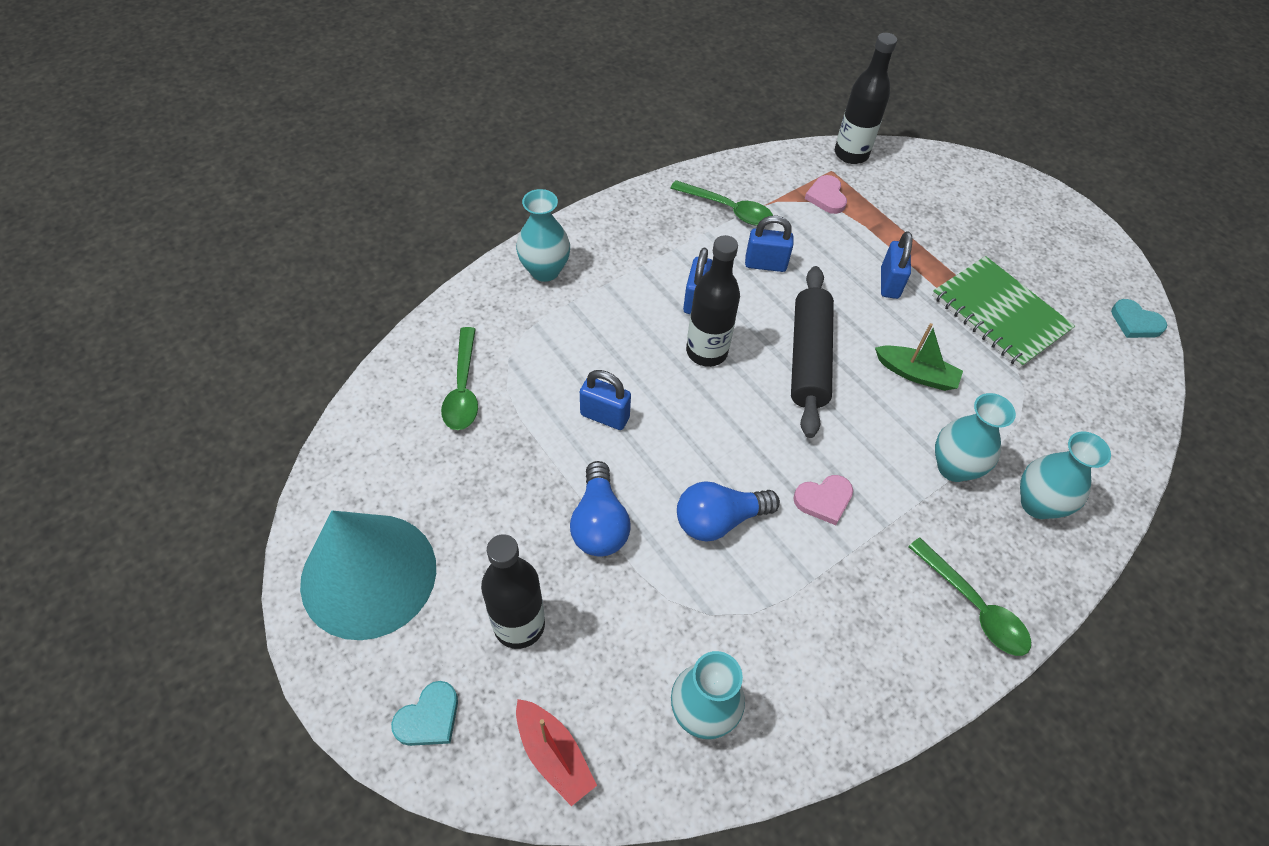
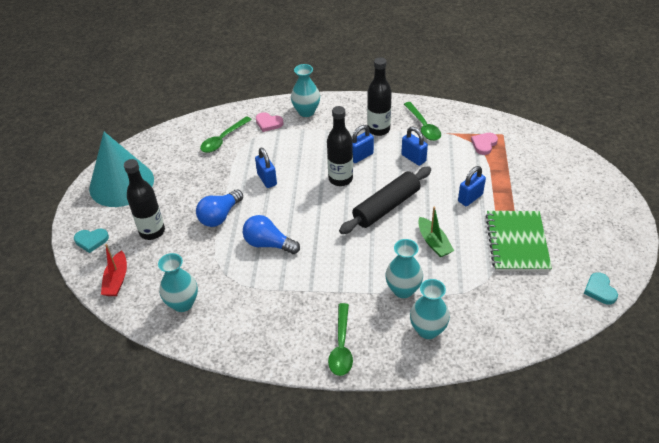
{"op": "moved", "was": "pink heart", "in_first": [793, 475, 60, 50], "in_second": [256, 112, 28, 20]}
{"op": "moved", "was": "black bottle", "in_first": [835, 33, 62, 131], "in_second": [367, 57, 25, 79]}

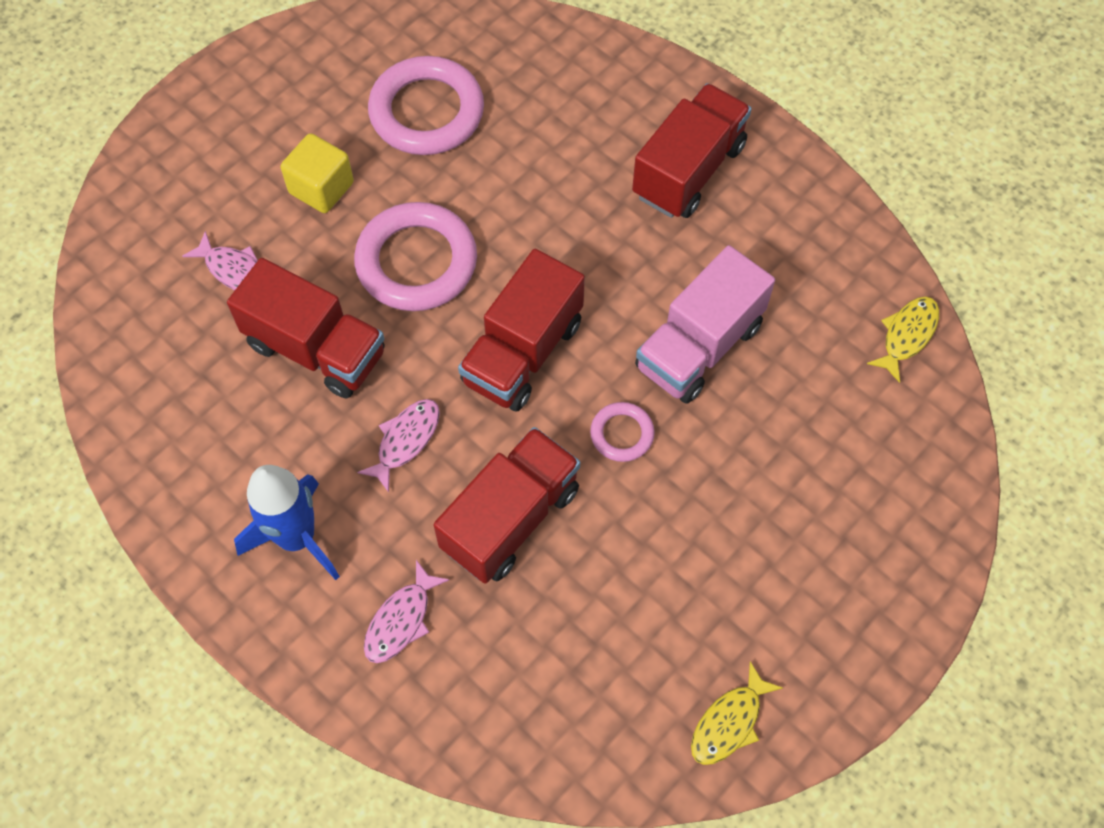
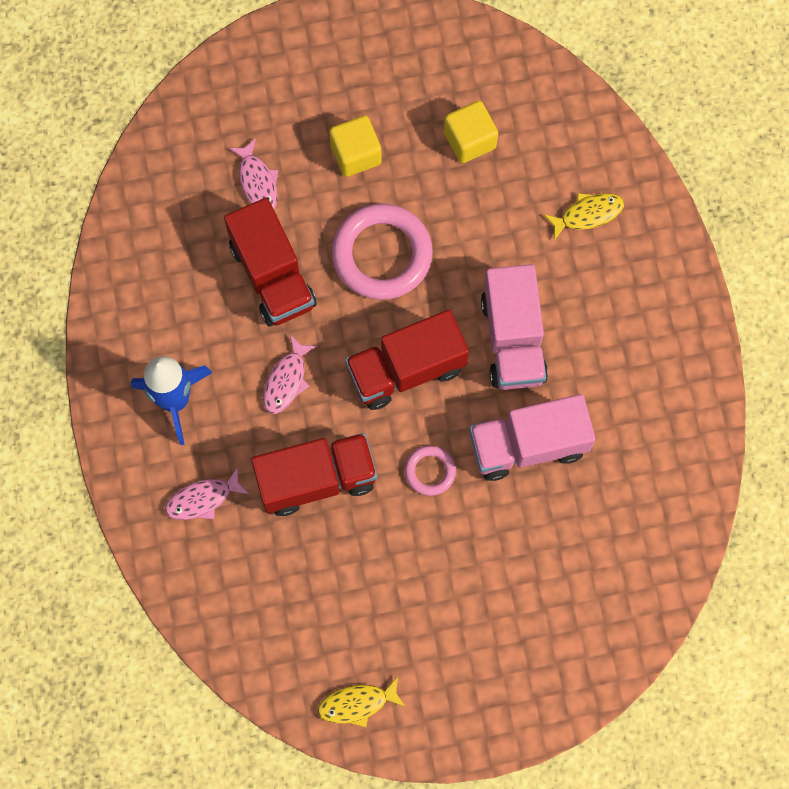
{"op": "removed", "was": "red truck", "in_first": [632, 83, 120, 135]}
{"op": "added", "now": "pink truck", "in_second": [481, 264, 67, 126]}
{"op": "moved", "was": "yellow fish", "in_first": [867, 296, 72, 87], "in_second": [543, 193, 81, 48]}
{"op": "replaced", "was": "pink ring", "now": "yellow cube", "in_first": [368, 56, 116, 99], "in_second": [444, 101, 54, 62]}
{"op": "turned", "was": "pink fish", "in_first": [357, 399, 83, 93], "in_second": [263, 335, 54, 79], "clockwise": 135}

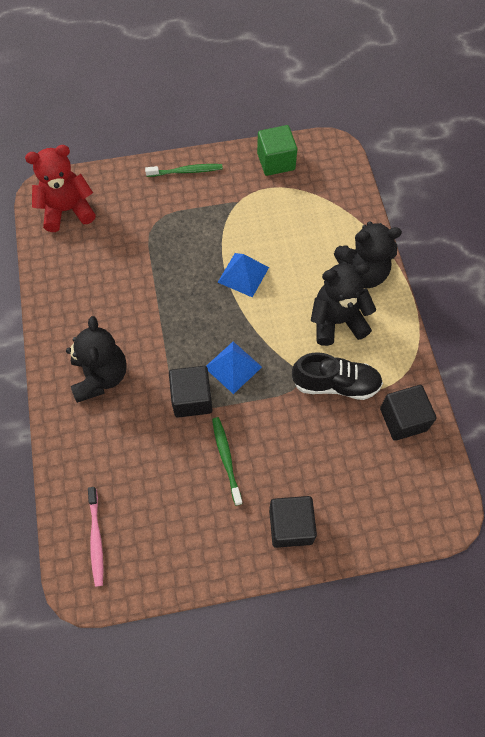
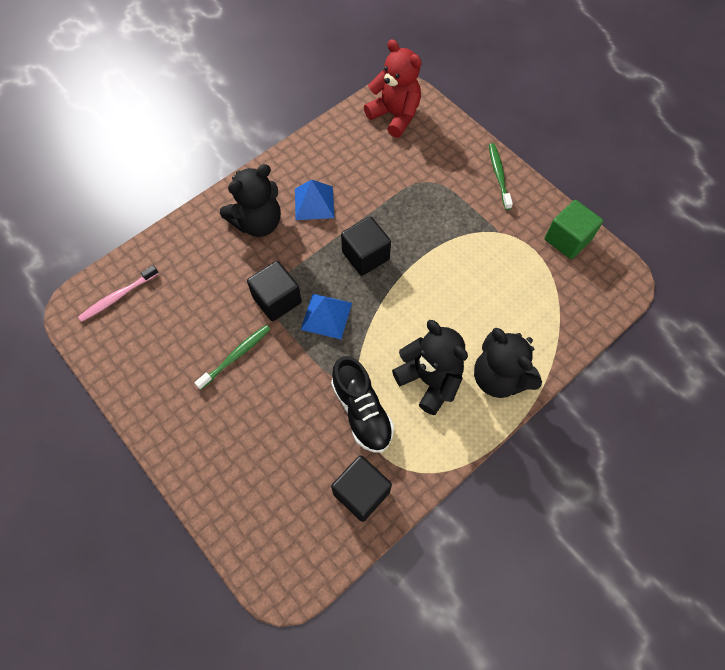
{"op": "moved", "was": "blue pyramid", "in_first": [217, 253, 52, 44], "in_second": [295, 180, 39, 40]}
{"op": "moved", "was": "black cube", "in_first": [269, 496, 48, 52], "in_second": [341, 216, 50, 60]}
{"op": "turned", "was": "green toothbrush", "in_first": [145, 164, 78, 13], "in_second": [489, 143, 24, 67], "clockwise": -150}

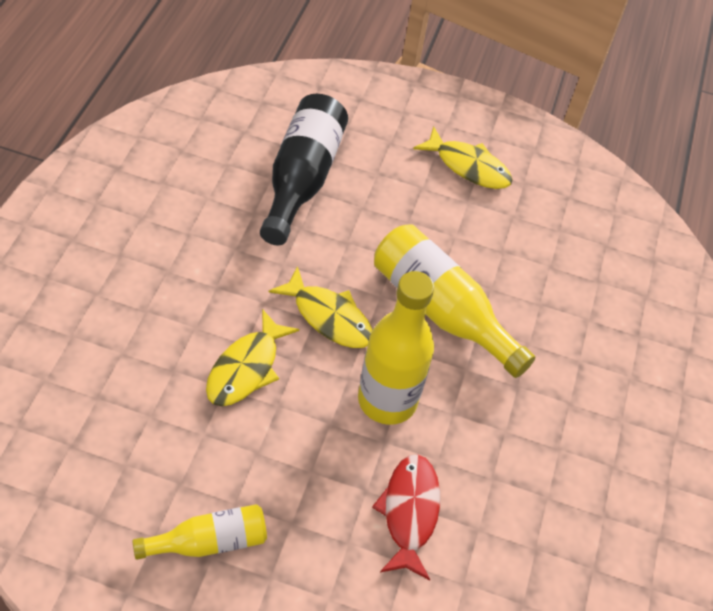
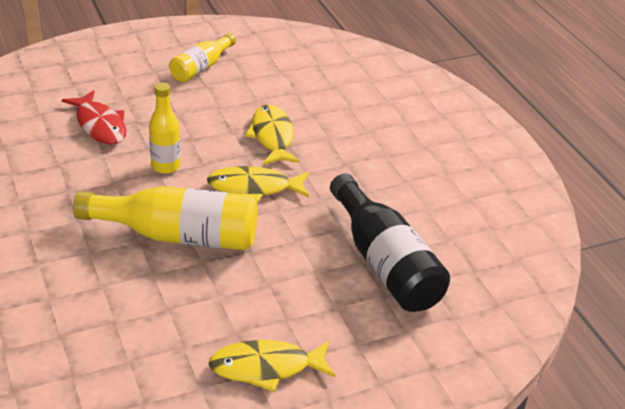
{"op": "resized", "was": "yellow bottle", "in_first": [358, 271, 76, 154], "in_second": [149, 82, 32, 92], "ratio": 0.58}

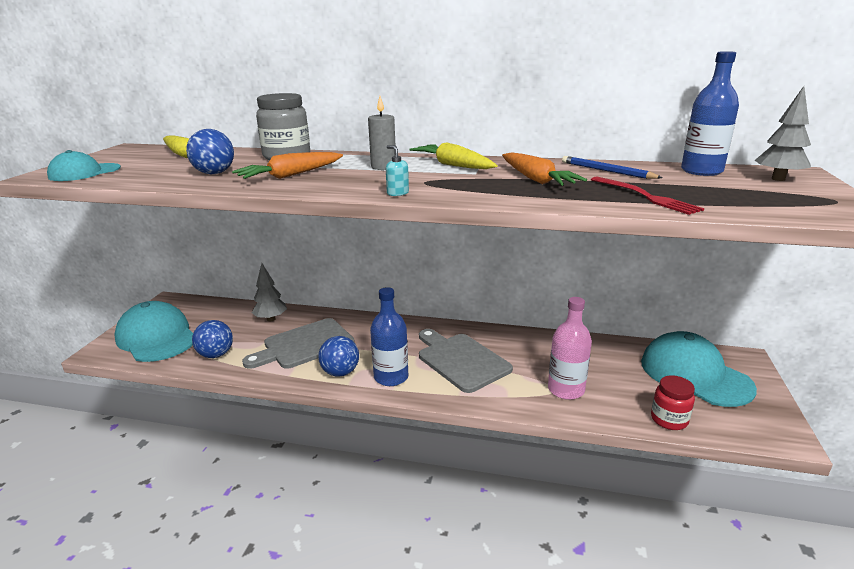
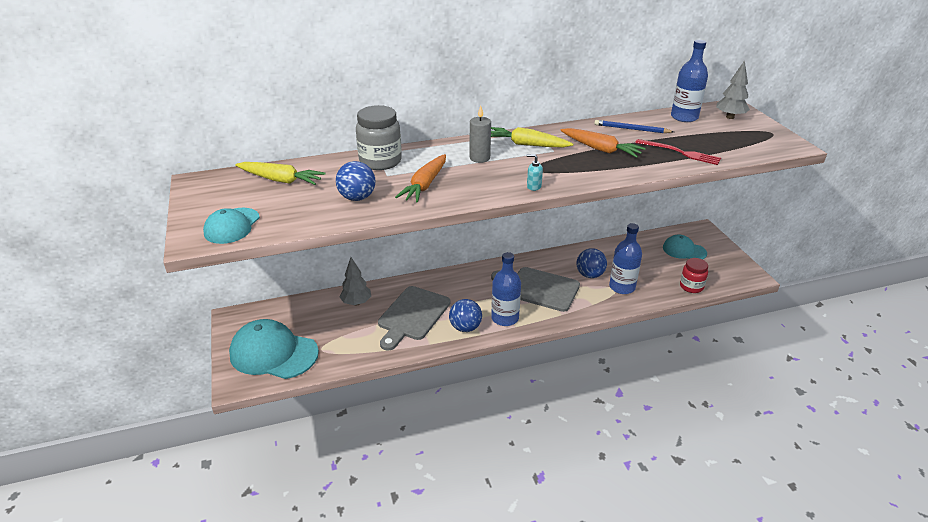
{"op": "moved", "was": "blue ball", "in_first": [192, 320, 41, 38], "in_second": [576, 248, 31, 30]}
{"op": "recoloured", "was": "pink bottle", "now": "blue bottle", "in_first": [548, 297, 44, 103], "in_second": [609, 223, 33, 71]}
{"op": "resized", "was": "turquoise cap", "in_first": [641, 331, 116, 76], "in_second": [663, 235, 44, 25], "ratio": 0.57}

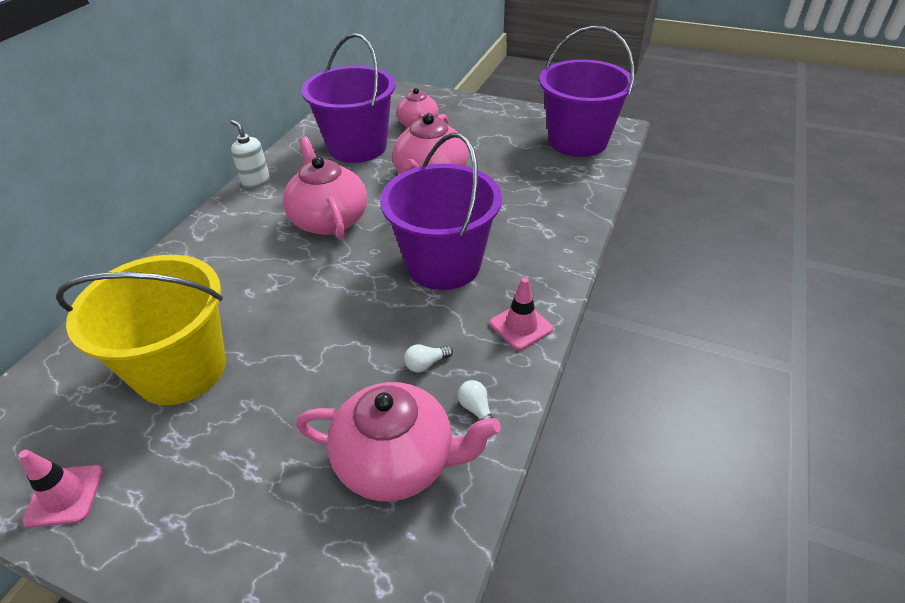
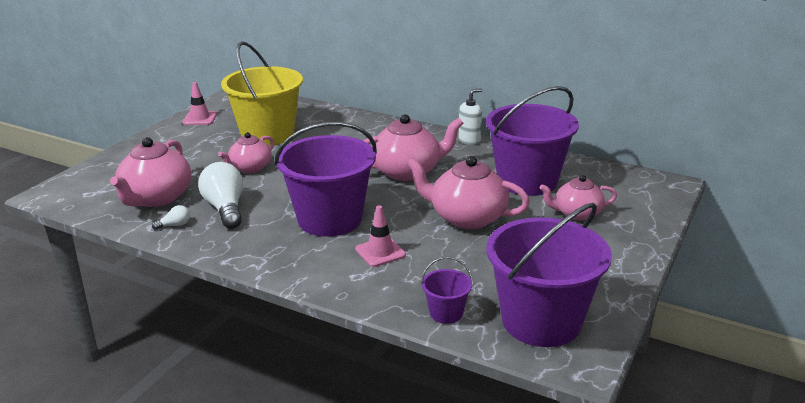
{"op": "added", "now": "pink teapot", "in_second": [218, 132, 56, 41]}
{"op": "added", "now": "purple bucket", "in_second": [421, 257, 52, 67]}
{"op": "moved", "was": "pink traffic cone", "in_first": [490, 277, 63, 73], "in_second": [355, 205, 51, 62]}
{"op": "resized", "was": "white light bulb", "in_first": [404, 344, 49, 28], "in_second": [198, 162, 45, 67], "ratio": 2.25}

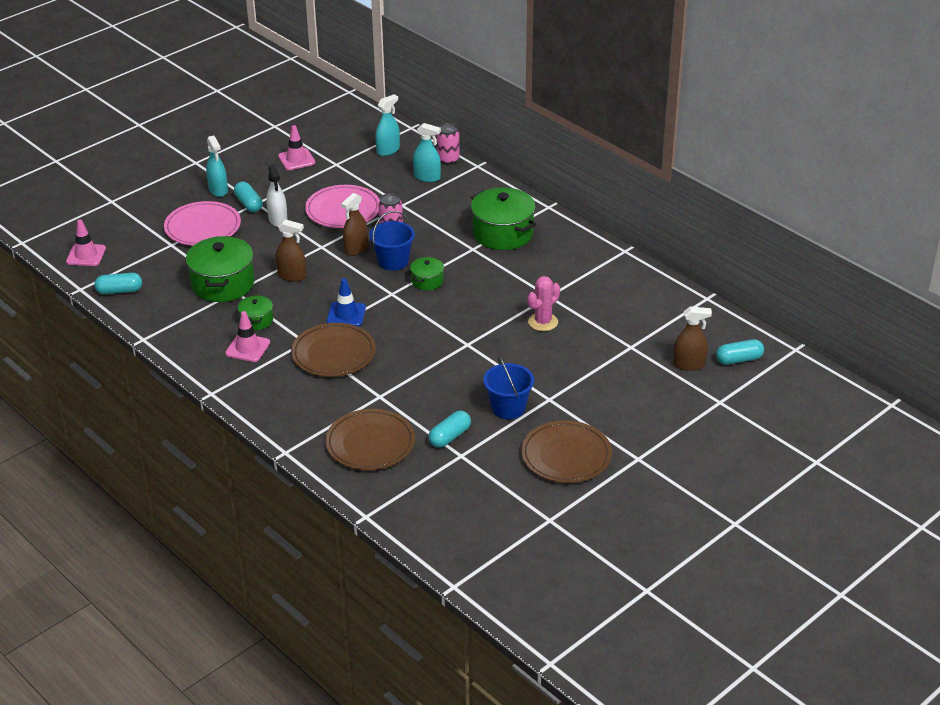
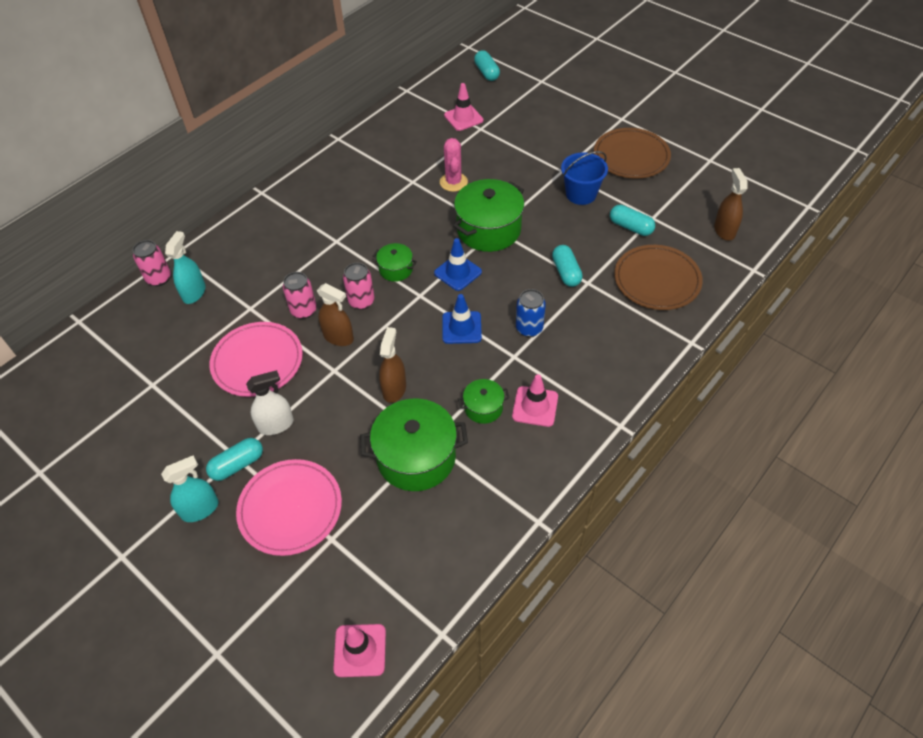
{"op": "removed", "was": "turquoise spray bottle", "in_first": [375, 94, 25, 62]}
{"op": "added", "now": "blue traffic cone", "in_second": [434, 238, 48, 53]}
{"op": "moved", "was": "turquoise capsule", "in_first": [95, 273, 47, 21], "in_second": [552, 245, 31, 42]}
{"op": "moved", "was": "pink traffic cone", "in_first": [278, 125, 37, 45], "in_second": [444, 83, 39, 48]}
{"op": "moved", "was": "green pot", "in_first": [471, 187, 65, 63], "in_second": [453, 179, 71, 73]}
{"op": "moved", "was": "brown spray bottle", "in_first": [673, 306, 39, 65], "in_second": [714, 168, 34, 73]}
{"op": "replaced", "was": "brown plate", "now": "blue can", "in_first": [291, 323, 85, 54], "in_second": [516, 289, 30, 48]}
{"op": "replaced", "was": "blue bucket", "now": "pink can", "in_first": [369, 211, 46, 60], "in_second": [343, 263, 32, 47]}
{"op": "turned", "was": "pink cactus", "in_first": [527, 276, 33, 55], "in_second": [440, 138, 28, 54], "clockwise": 45}

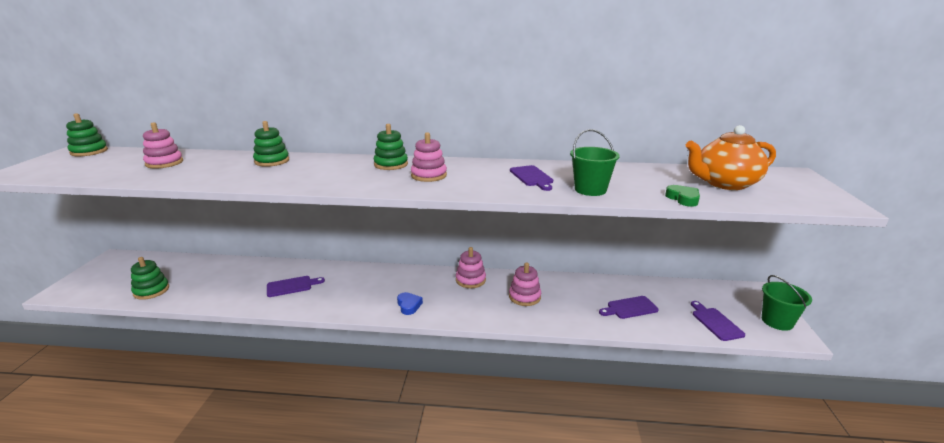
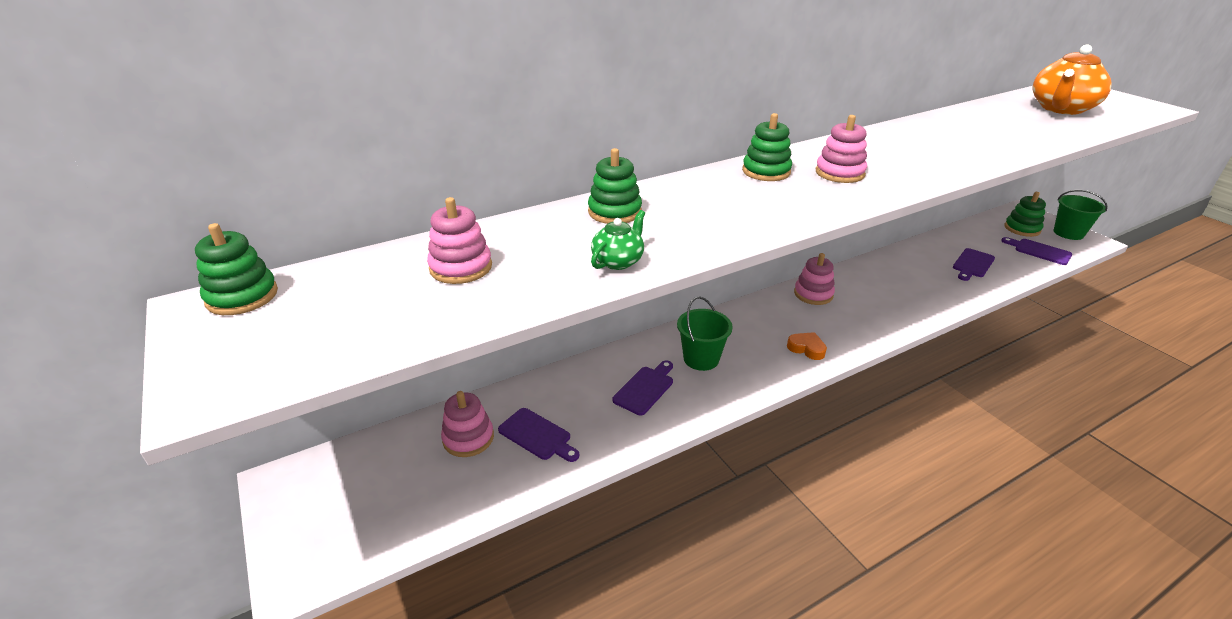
{"op": "removed", "was": "green heart", "in_first": [665, 185, 35, 22]}
{"op": "added", "now": "green teapot", "in_second": [591, 210, 54, 60]}
{"op": "moved", "was": "green stacking toy", "in_first": [131, 257, 38, 43], "in_second": [1004, 192, 42, 45]}
{"op": "moved", "was": "pink stacking toy", "in_first": [509, 262, 32, 44], "in_second": [441, 391, 53, 66]}
{"op": "moved", "was": "purple cutting board", "in_first": [510, 165, 43, 26], "in_second": [498, 408, 81, 54]}
{"op": "moved", "was": "green bucket", "in_first": [570, 129, 50, 67], "in_second": [677, 296, 56, 75]}
{"op": "recoloured", "was": "blue heart", "now": "orange heart", "in_first": [397, 292, 26, 23], "in_second": [787, 332, 40, 28]}

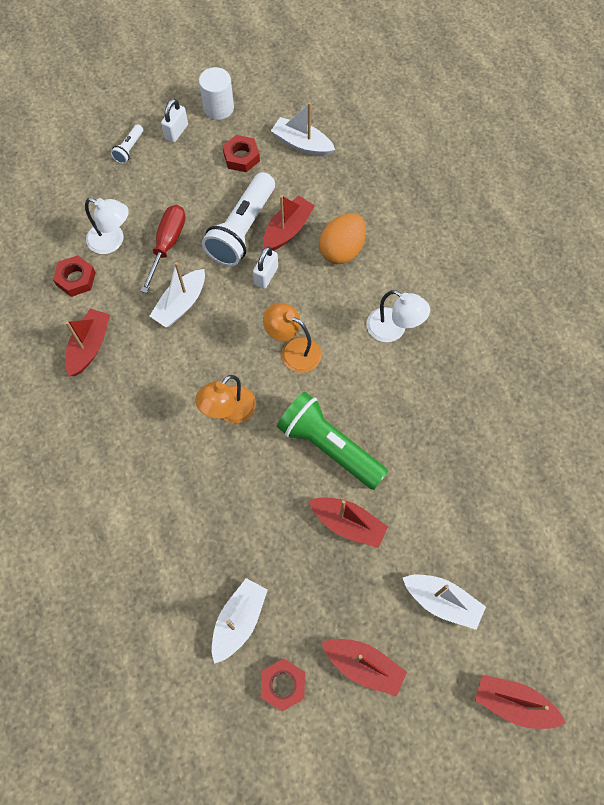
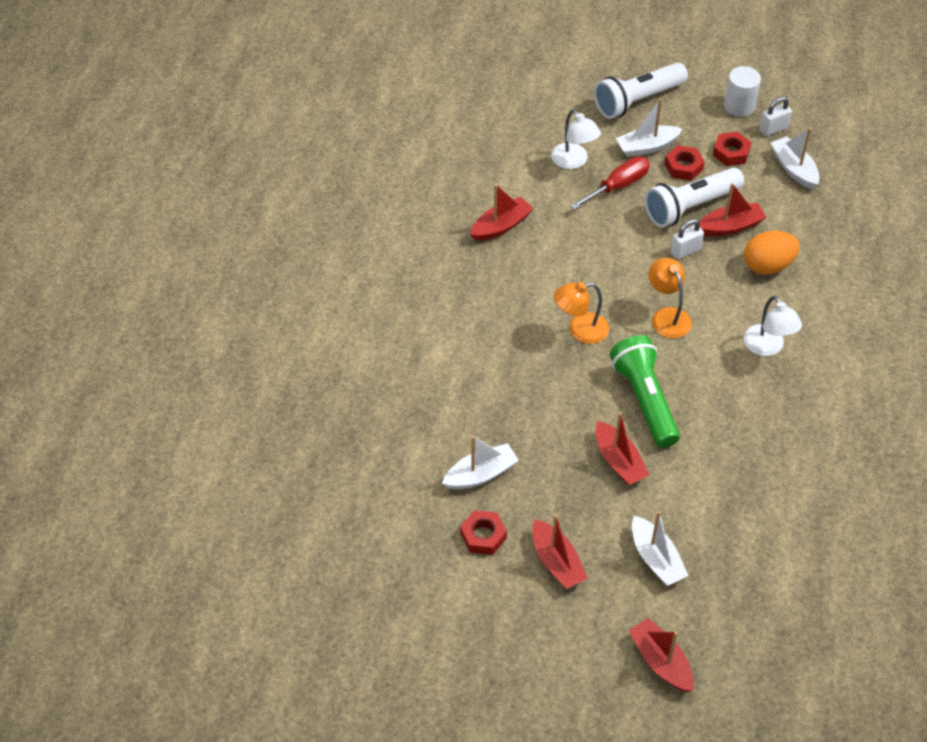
{"op": "moved", "was": "red nut", "in_first": [53, 255, 43, 42], "in_second": [665, 145, 40, 35]}
{"op": "moved", "was": "white boat", "in_first": [150, 262, 55, 65], "in_second": [616, 99, 66, 58]}
{"op": "moved", "was": "white padlock", "in_first": [161, 99, 27, 44], "in_second": [759, 97, 33, 39]}
{"op": "resized", "was": "white flashlight", "in_first": [111, 124, 32, 40], "in_second": [594, 63, 94, 56], "ratio": 2.23}

